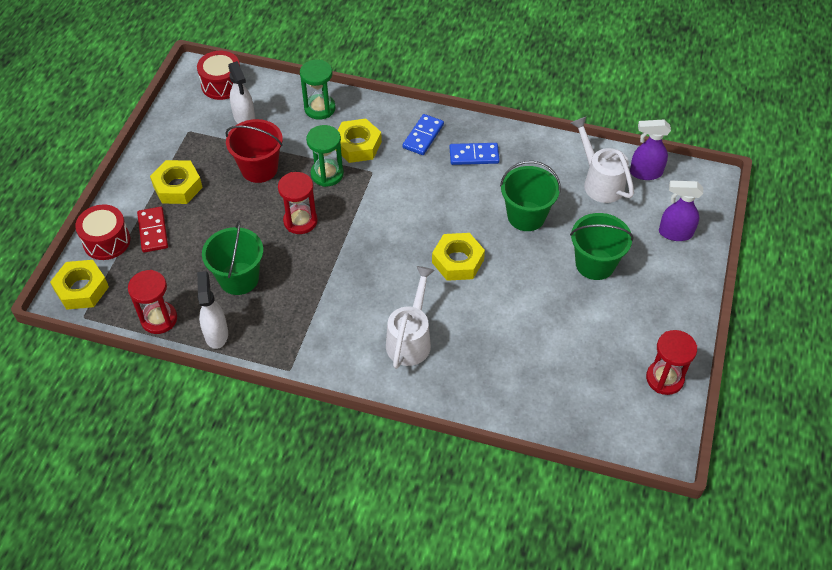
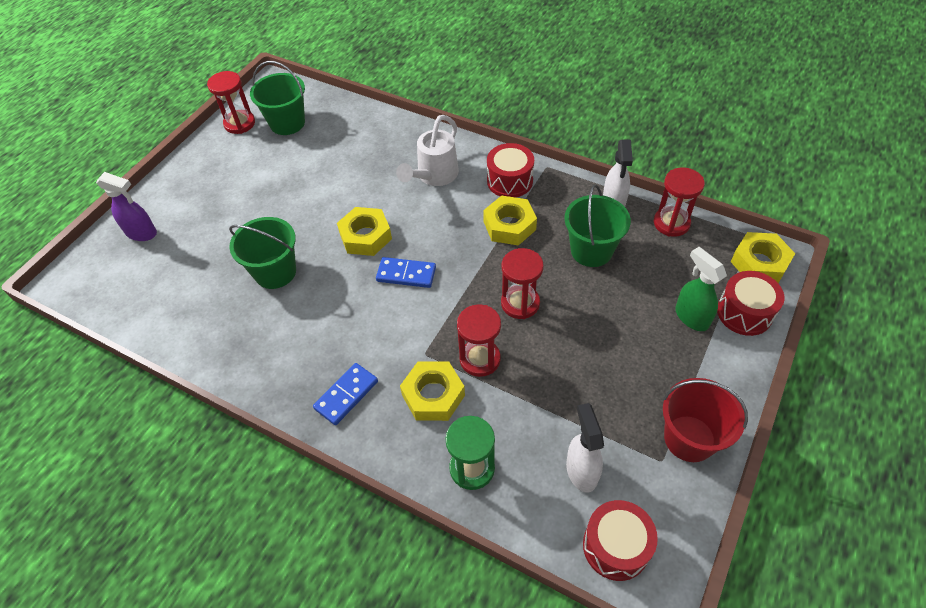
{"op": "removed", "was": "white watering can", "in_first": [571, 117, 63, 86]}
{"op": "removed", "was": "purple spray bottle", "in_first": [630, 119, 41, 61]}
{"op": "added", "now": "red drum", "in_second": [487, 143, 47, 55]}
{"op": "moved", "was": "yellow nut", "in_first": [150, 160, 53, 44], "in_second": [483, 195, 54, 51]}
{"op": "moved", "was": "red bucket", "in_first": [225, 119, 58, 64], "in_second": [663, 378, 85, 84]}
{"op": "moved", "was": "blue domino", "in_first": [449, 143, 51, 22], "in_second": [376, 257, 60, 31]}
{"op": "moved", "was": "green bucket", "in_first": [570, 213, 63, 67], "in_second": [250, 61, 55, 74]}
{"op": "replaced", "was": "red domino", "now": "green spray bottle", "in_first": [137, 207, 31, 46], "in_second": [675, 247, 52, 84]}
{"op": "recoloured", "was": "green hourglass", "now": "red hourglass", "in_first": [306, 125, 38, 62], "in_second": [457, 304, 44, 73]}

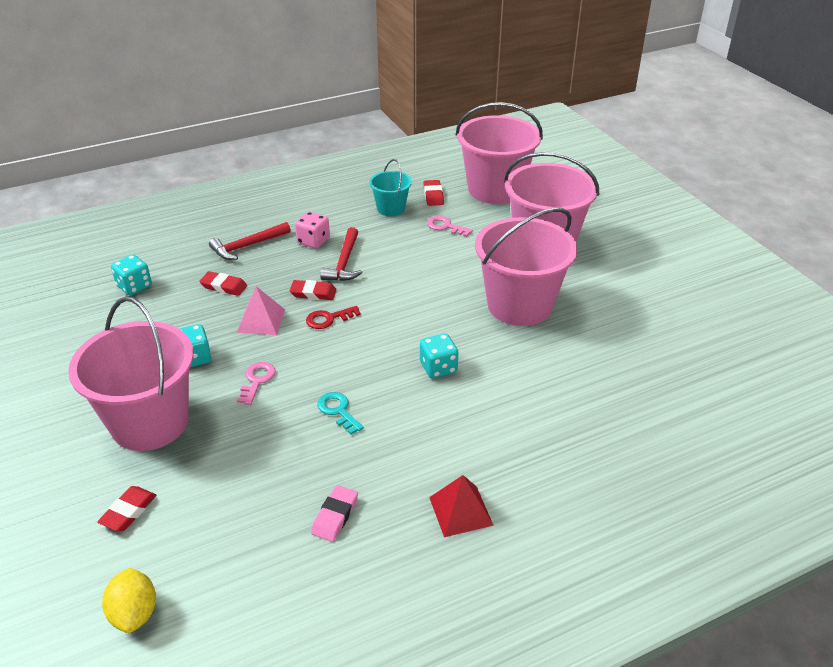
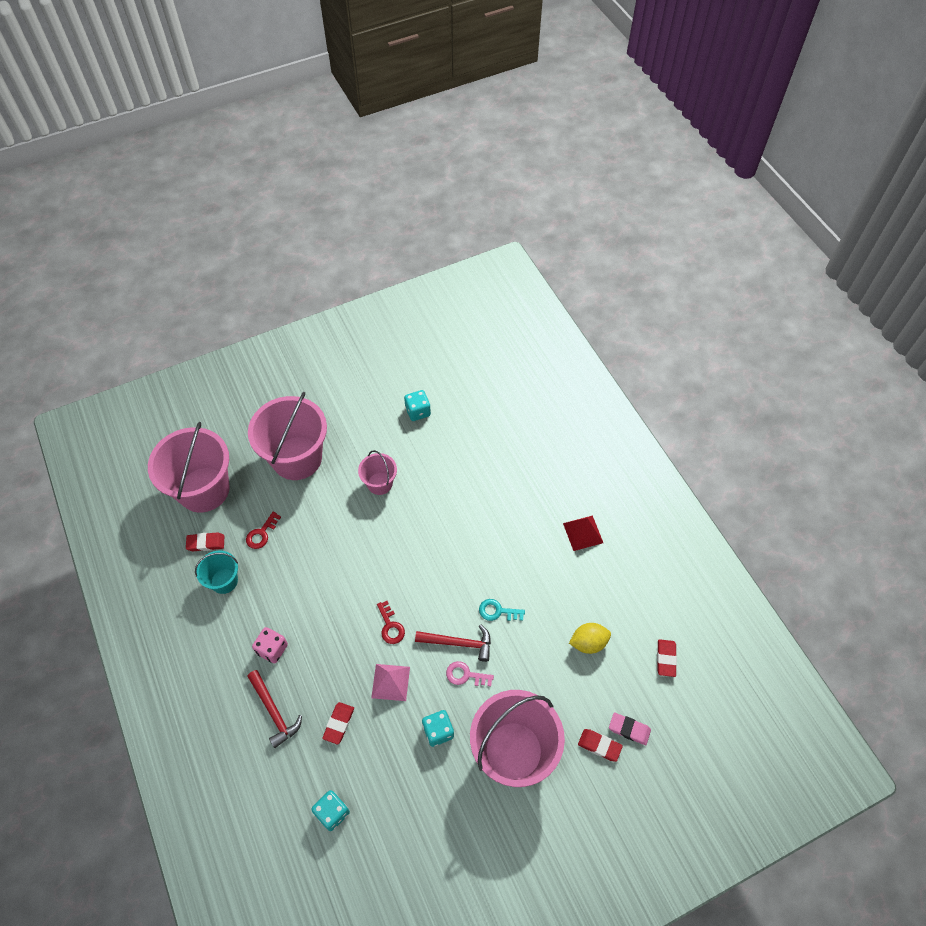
{"op": "moved", "was": "yellow lemon", "in_first": [102, 568, 54, 65], "in_second": [569, 623, 42, 31]}
{"op": "moved", "was": "red eraser", "in_first": [289, 280, 47, 20], "in_second": [657, 639, 20, 38]}
{"op": "moved", "was": "pink eraser", "in_first": [311, 485, 47, 57], "in_second": [609, 712, 42, 33]}
{"op": "moved", "was": "red hammer", "in_first": [320, 227, 43, 54], "in_second": [415, 624, 76, 38]}
{"op": "moved", "was": "turquoise dice", "in_first": [420, 333, 38, 45], "in_second": [404, 390, 27, 31]}
{"op": "recoloured", "was": "pink key", "now": "red key", "in_first": [427, 216, 46, 21], "in_second": [246, 512, 35, 37]}
{"op": "turned", "was": "turquoise key", "in_first": [317, 392, 47, 43], "in_second": [479, 599, 46, 22], "clockwise": 45}
{"op": "resized", "was": "pink bucket", "in_first": [475, 208, 102, 118], "in_second": [358, 450, 39, 45], "ratio": 0.5}

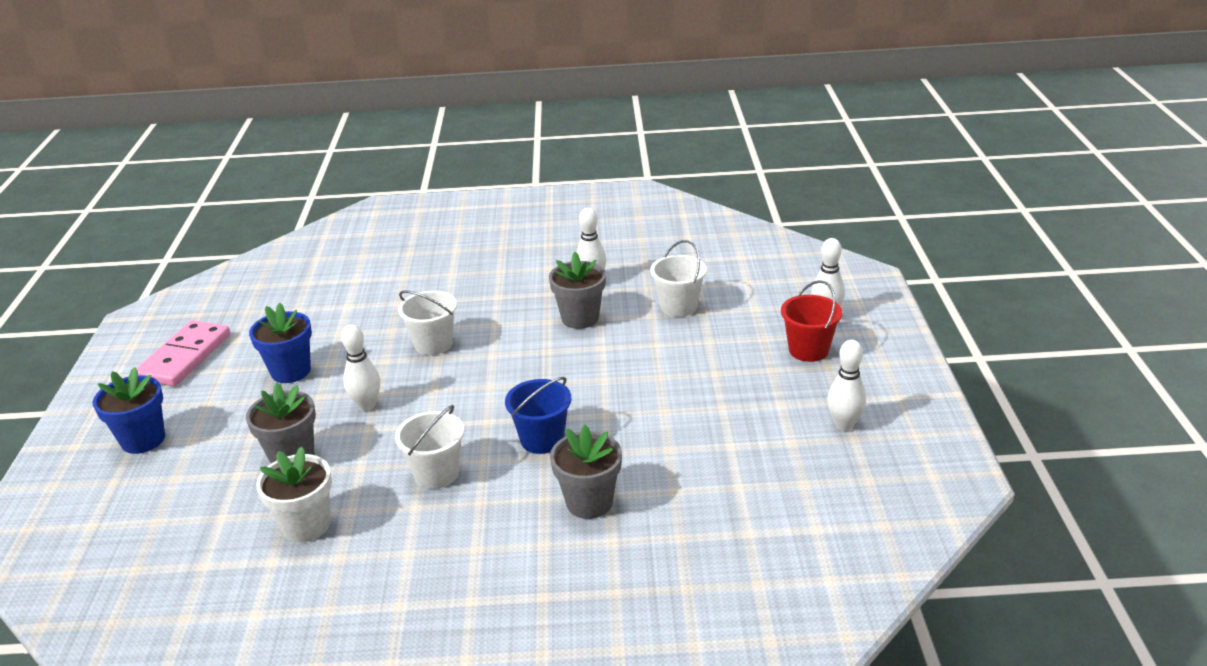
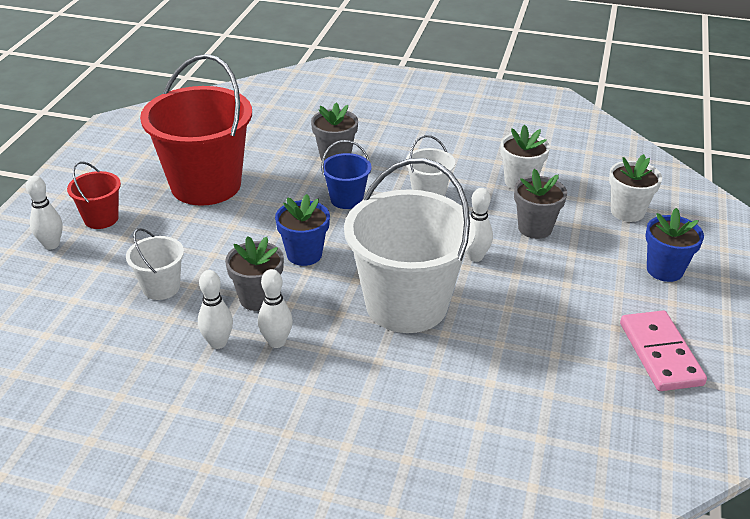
{"op": "added", "now": "red bucket", "in_second": [140, 54, 112, 152]}
{"op": "added", "now": "white flower pot", "in_second": [609, 154, 53, 68]}
{"op": "moved", "was": "blue flower pot", "in_first": [249, 303, 63, 80], "in_second": [275, 194, 55, 72]}
{"op": "moved", "was": "white bowling pin", "in_first": [827, 340, 39, 90], "in_second": [258, 269, 35, 79]}
{"op": "turned", "was": "pink domino", "in_first": [136, 320, 94, 66], "in_second": [620, 311, 87, 80], "clockwise": -45}
{"op": "resized", "was": "white bucket", "in_first": [398, 290, 59, 65], "in_second": [344, 158, 131, 175], "ratio": 2.17}

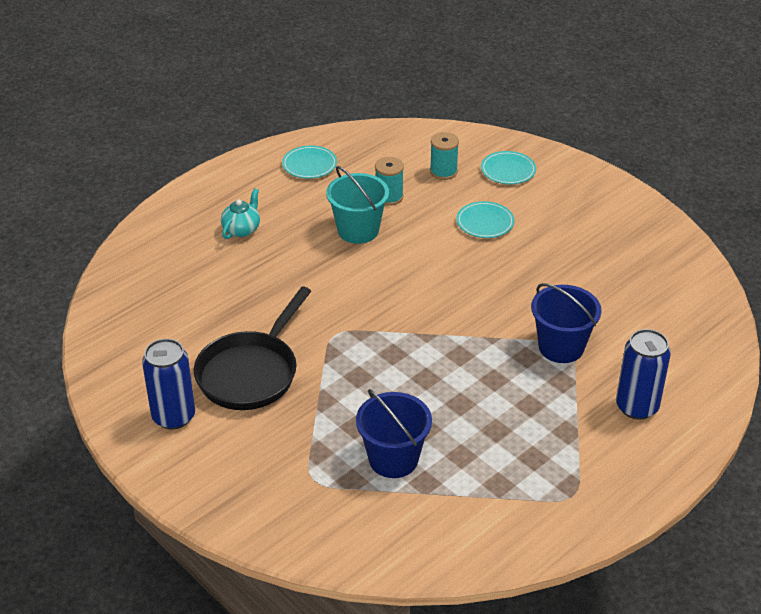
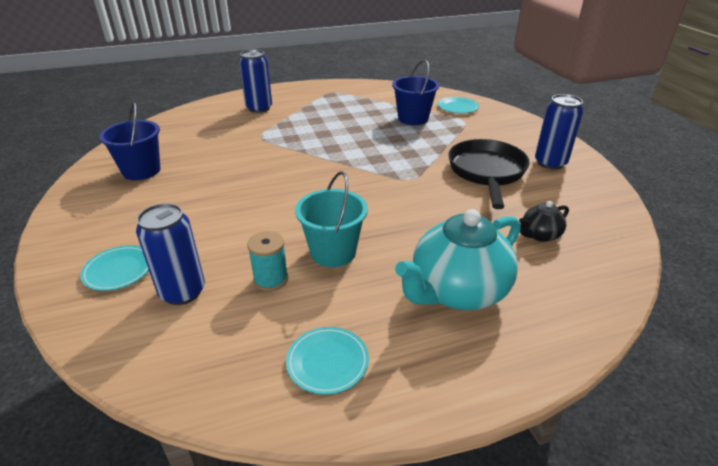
{"op": "added", "now": "black teapot", "in_second": [519, 201, 50, 41]}
{"op": "moved", "was": "turquoise plate", "in_first": [457, 201, 58, 37], "in_second": [438, 97, 41, 16]}
{"op": "moved", "was": "blue bucket", "in_first": [531, 283, 70, 80], "in_second": [99, 102, 61, 78]}
{"op": "replaced", "was": "turquoise spool", "now": "blue can", "in_first": [430, 132, 29, 48], "in_second": [136, 203, 69, 102]}
{"op": "turned", "was": "black pan", "in_first": [194, 287, 117, 123], "in_second": [448, 139, 82, 70], "clockwise": -45}
{"op": "resized", "was": "turquoise teapot", "in_first": [221, 188, 39, 51], "in_second": [395, 209, 125, 101], "ratio": 2.1}

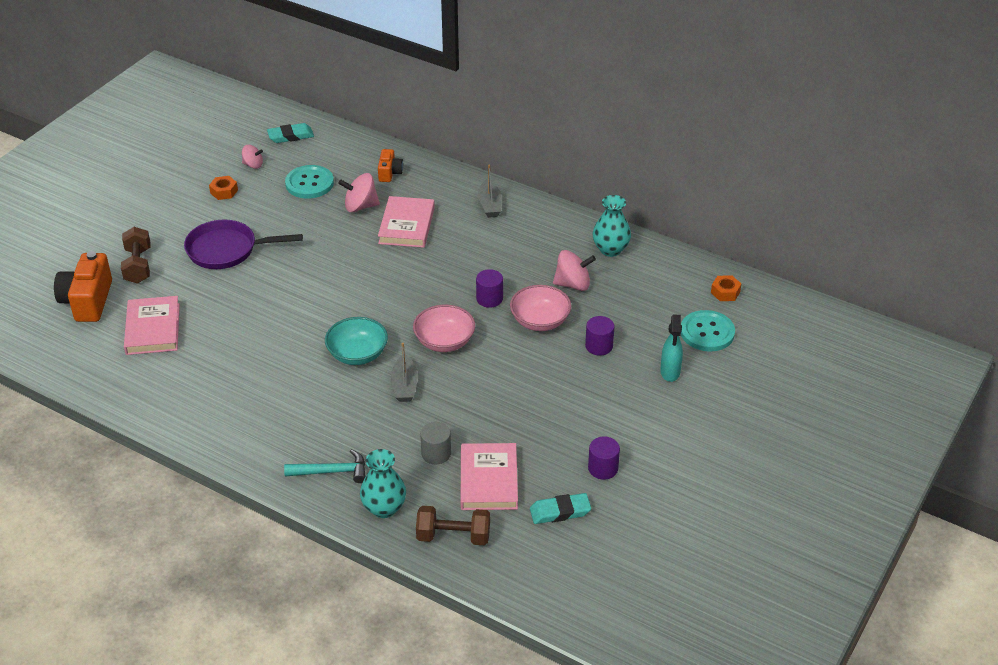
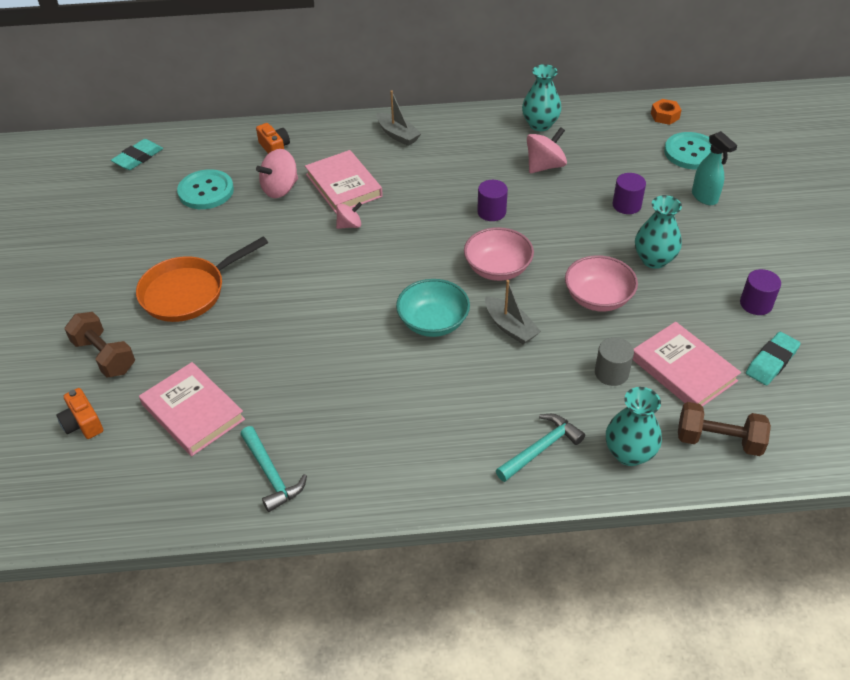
{"op": "removed", "was": "orange nut", "in_first": [209, 176, 29, 24]}
{"op": "added", "now": "turquoise hammer", "in_second": [240, 426, 67, 86]}
{"op": "added", "now": "turquoise vase", "in_second": [635, 195, 47, 74]}
{"op": "moved", "was": "pink spinning top", "in_first": [242, 145, 21, 24], "in_second": [336, 202, 26, 27]}
{"op": "moved", "was": "pink bowl", "in_first": [510, 285, 61, 46], "in_second": [565, 255, 73, 57]}
{"op": "recoloured", "was": "purple pan", "now": "orange pan", "in_first": [184, 220, 119, 49], "in_second": [136, 237, 132, 85]}
{"op": "turned", "was": "brown dumbbell", "in_first": [416, 506, 74, 39], "in_second": [678, 402, 93, 54], "clockwise": 45}
{"op": "resized", "was": "orange camera", "in_first": [54, 251, 58, 71], "in_second": [57, 388, 46, 51], "ratio": 0.54}

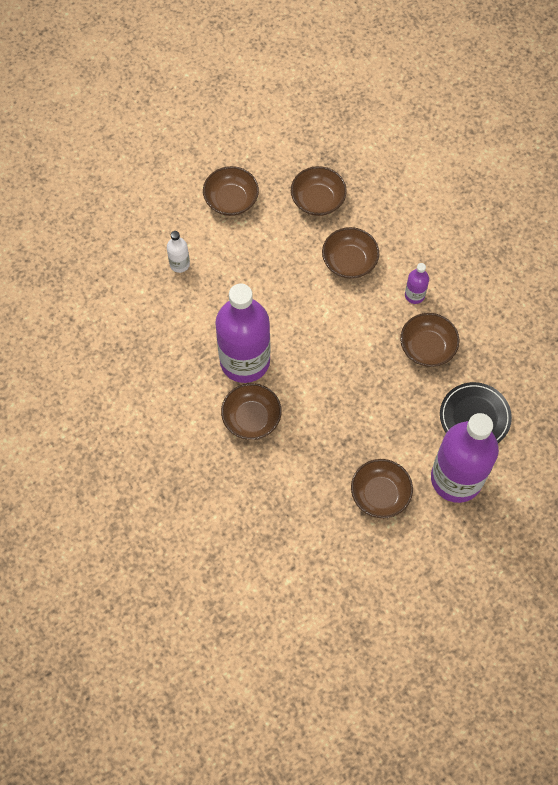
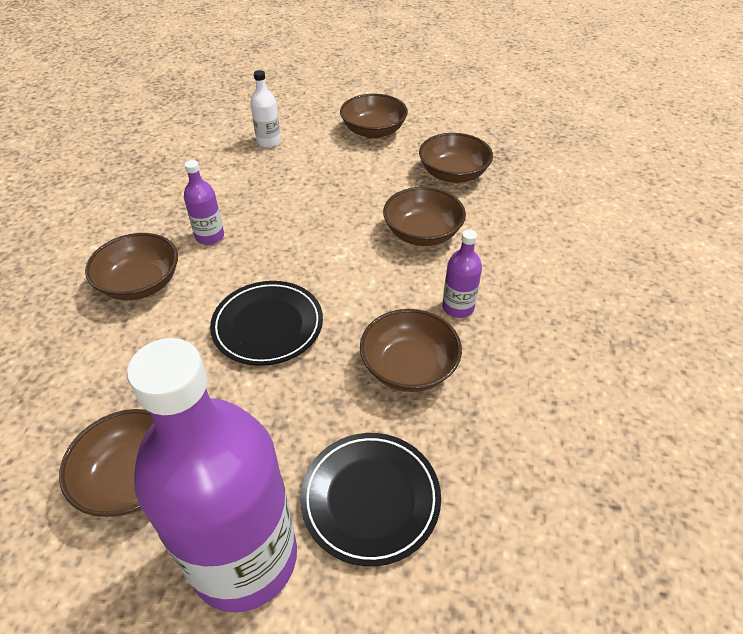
{"op": "added", "now": "black plate", "in_second": [210, 281, 113, 85]}
{"op": "resized", "was": "purple bottle", "in_first": [215, 283, 56, 100], "in_second": [184, 160, 40, 85], "ratio": 0.42}

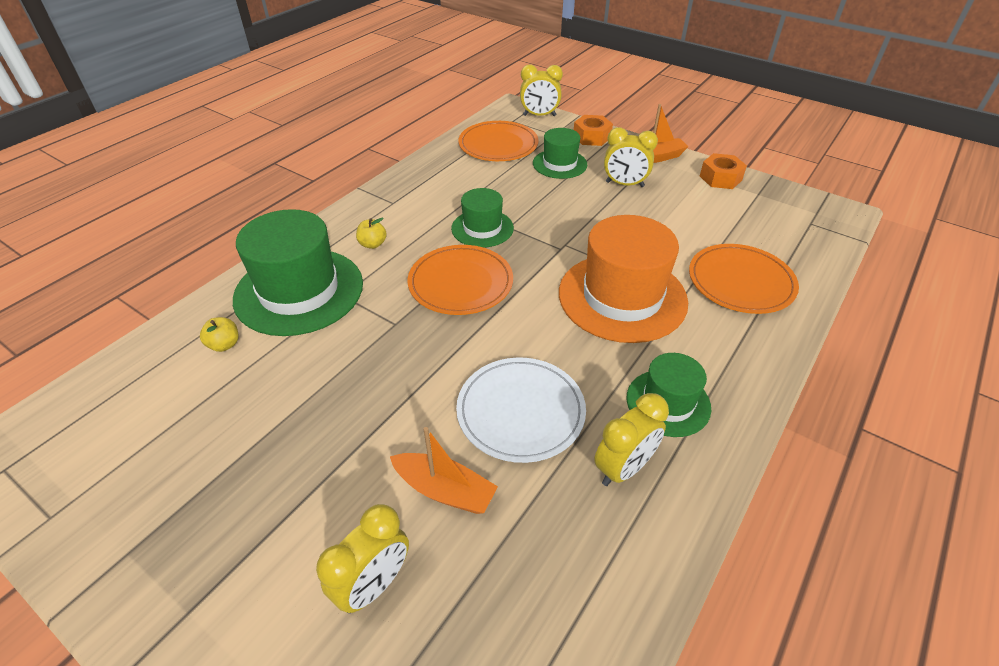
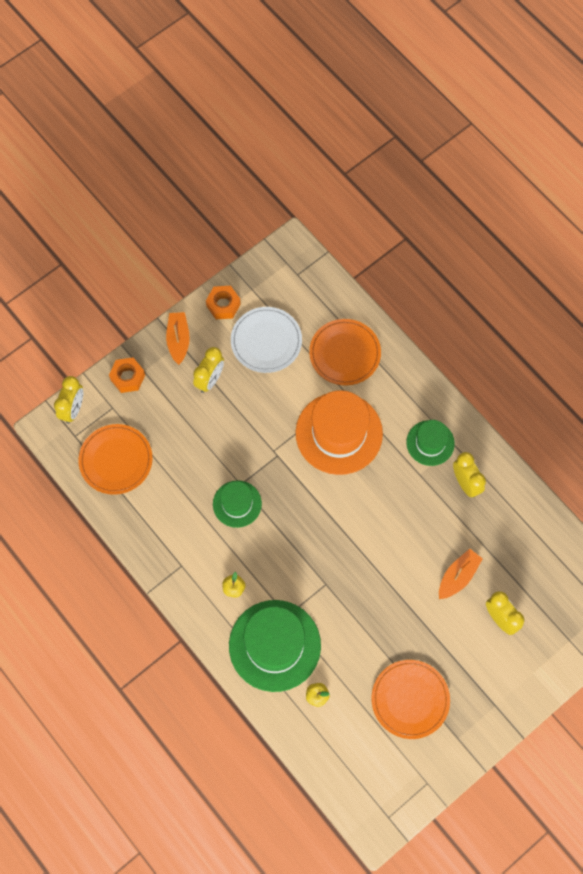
{"op": "removed", "was": "green hat", "in_first": [533, 128, 54, 51]}
{"op": "moved", "was": "orange plate", "in_first": [408, 245, 105, 70], "in_second": [371, 660, 79, 79]}
{"op": "moved", "was": "white plate", "in_first": [456, 358, 130, 105], "in_second": [231, 307, 71, 66]}

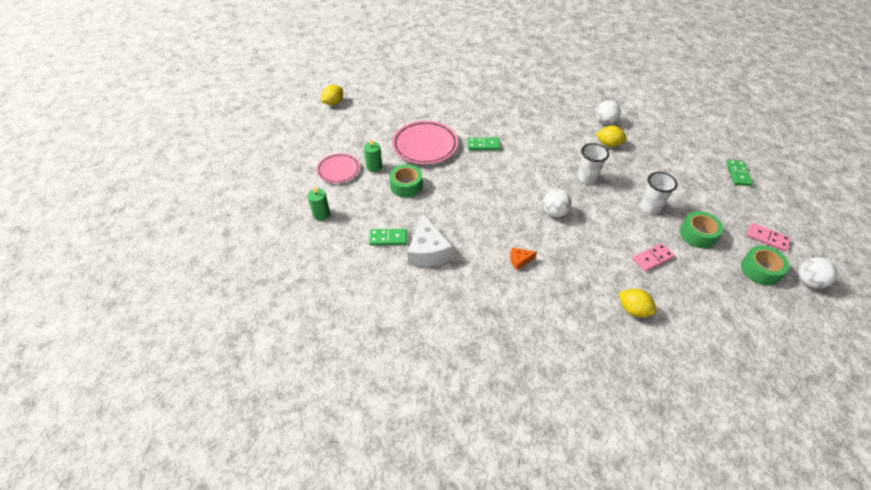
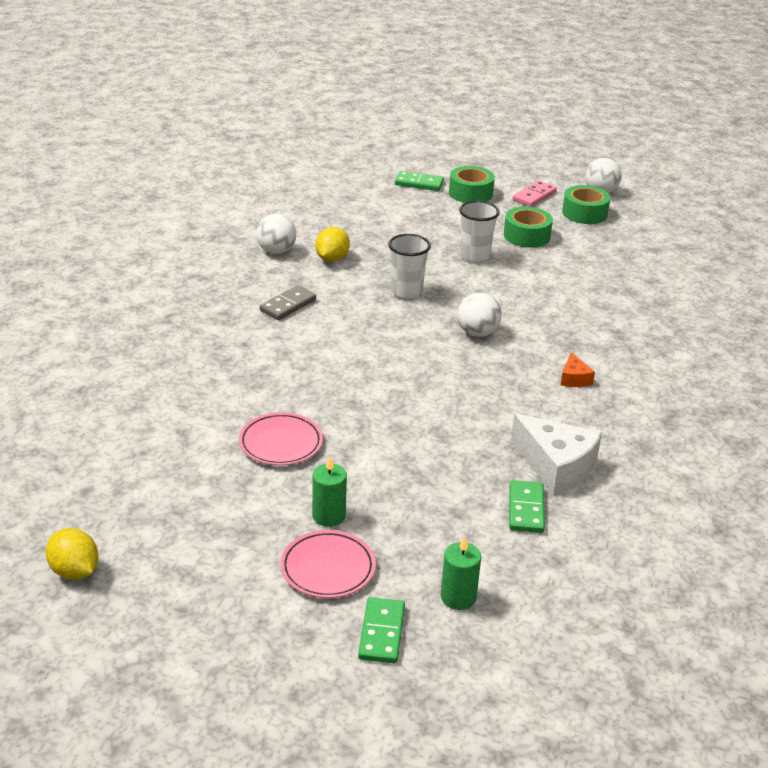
{"op": "removed", "was": "yellow lemon", "in_first": [618, 289, 38, 29]}
{"op": "removed", "was": "pink domino", "in_first": [632, 243, 43, 29]}
{"op": "added", "now": "grey domino", "in_second": [260, 285, 56, 35]}
{"op": "moved", "was": "green tape", "in_first": [389, 164, 34, 34], "in_second": [449, 166, 46, 37]}
{"op": "moved", "was": "green domino", "in_first": [467, 138, 33, 12], "in_second": [358, 597, 47, 66]}
{"op": "turned", "was": "white cheese", "in_first": [407, 214, 46, 52], "in_second": [511, 413, 91, 82], "clockwise": 45}
{"op": "resized", "was": "pink plate", "in_first": [392, 121, 66, 43], "in_second": [239, 412, 84, 54], "ratio": 0.63}

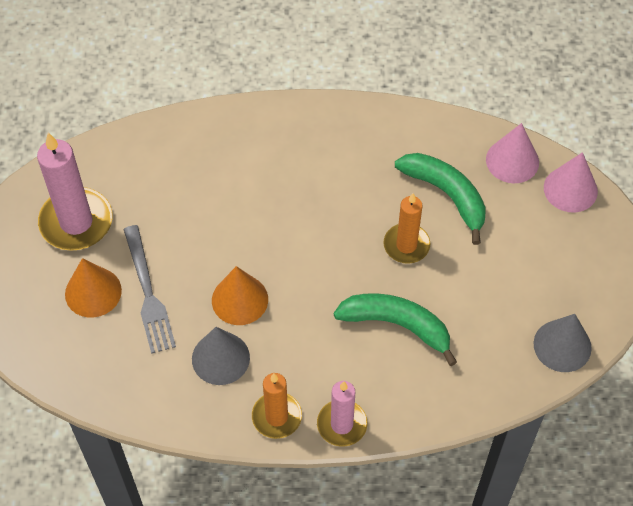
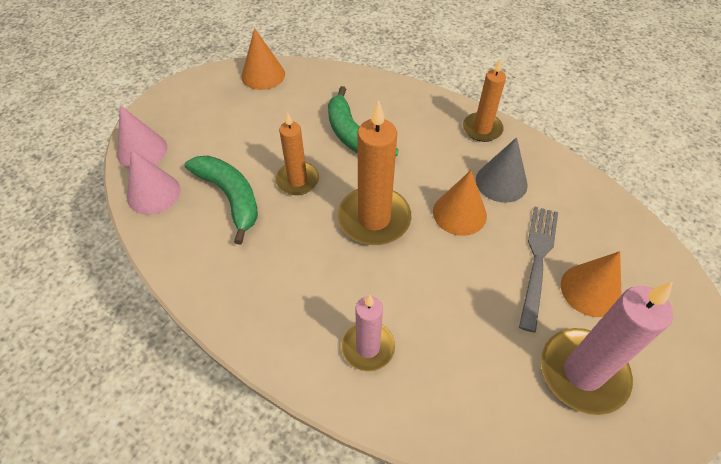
{"op": "added", "now": "orange candle", "in_second": [337, 100, 74, 145]}
{"op": "moved", "was": "pink candle", "in_first": [317, 381, 50, 66], "in_second": [341, 295, 54, 77]}
{"op": "recoloured", "was": "grey cone", "now": "orange cone", "in_first": [534, 314, 58, 58], "in_second": [241, 28, 44, 62]}
{"op": "turned", "was": "green banana", "in_first": [395, 153, 91, 92], "in_second": [184, 156, 74, 89], "clockwise": 150}

